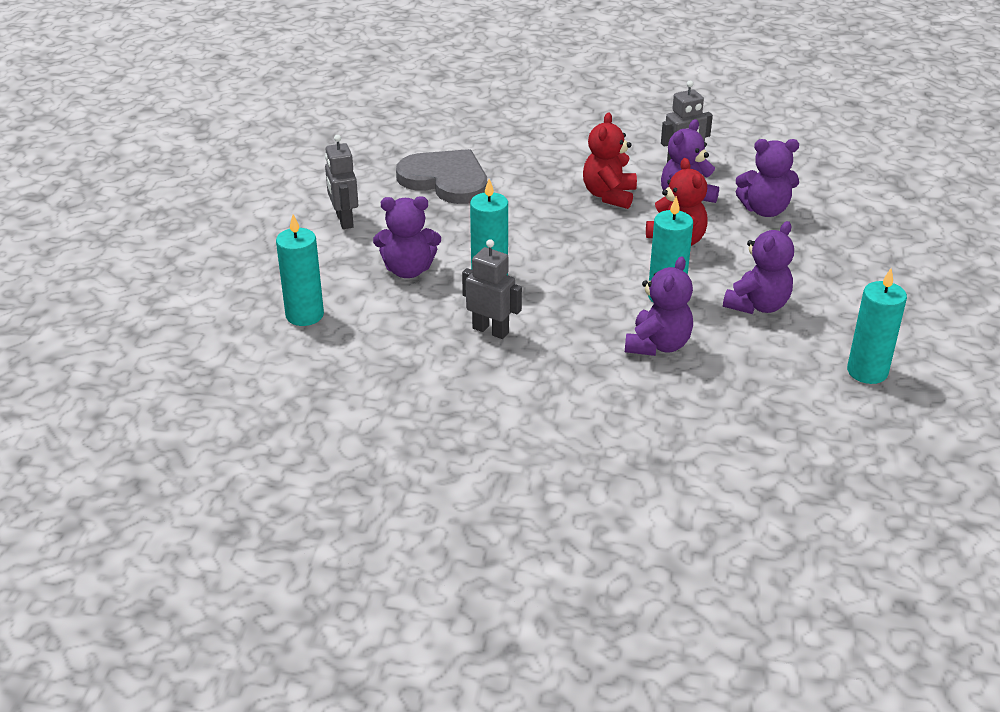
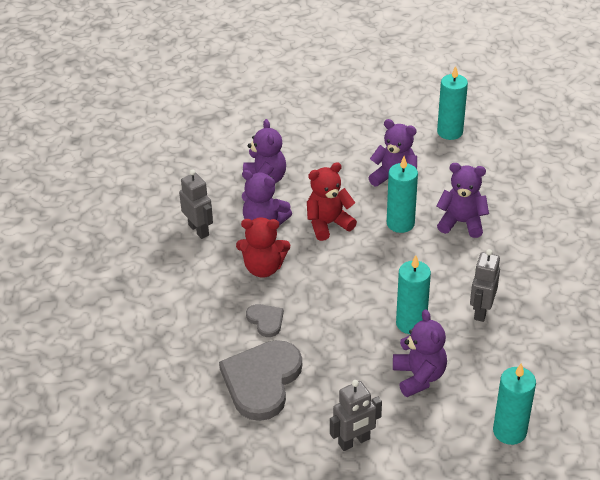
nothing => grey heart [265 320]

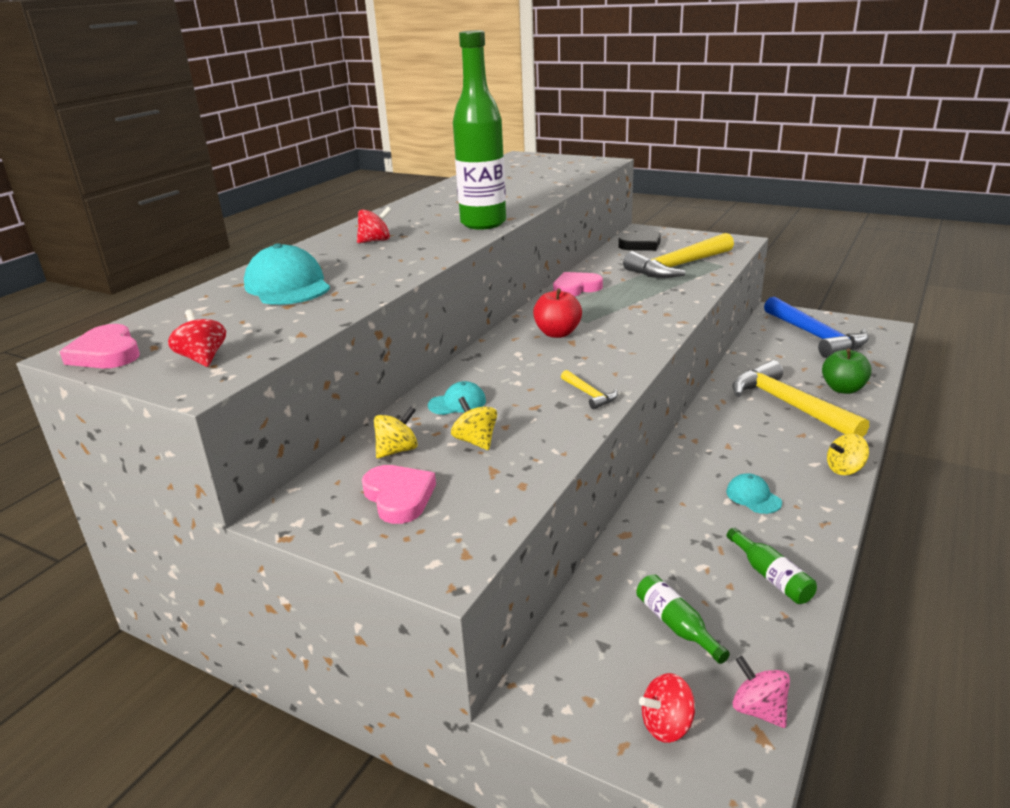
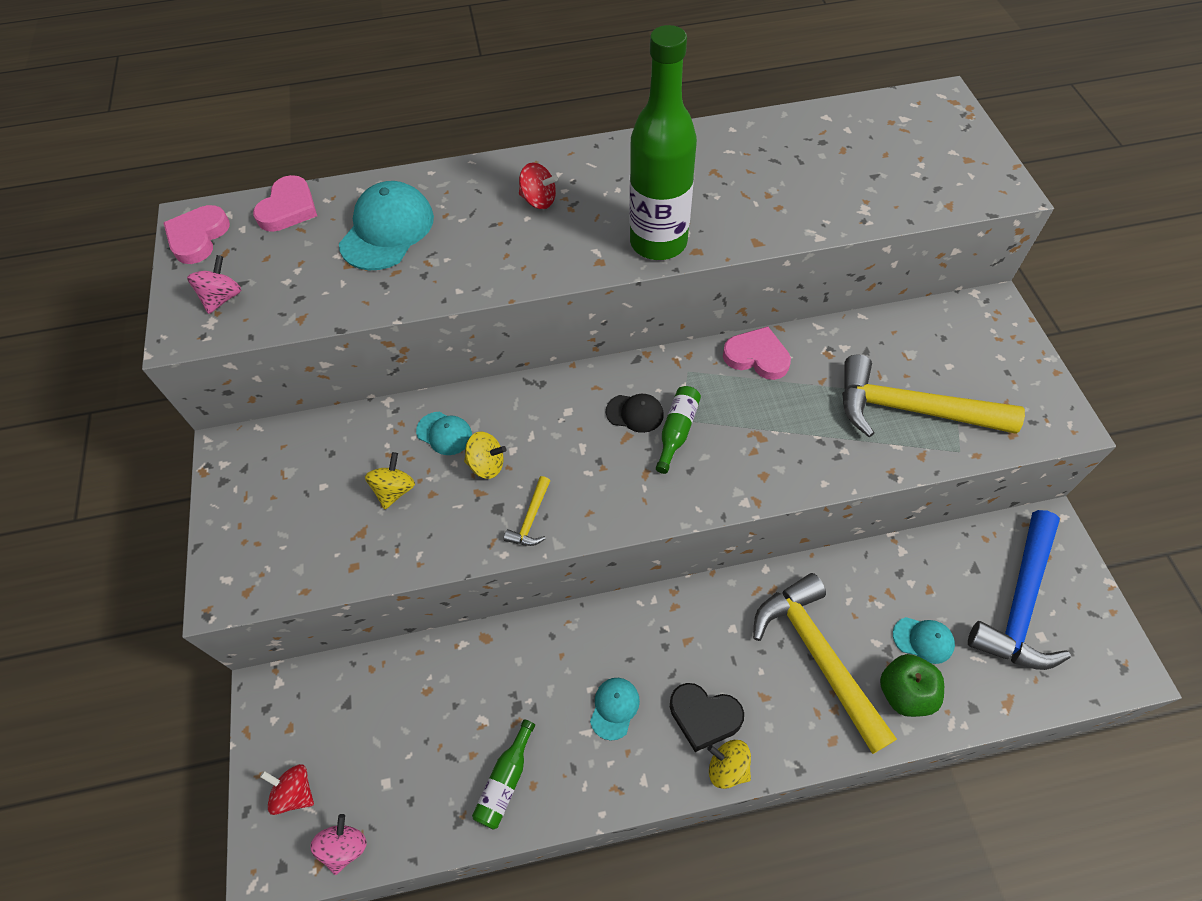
black heart [639 240] => black heart [707 717], shifted
red apple [557 313] => black cap [635 413]
red spinning top [197 338] => pink spinning top [214 284]
yellow hammer [800 398] => yellow hammer [825 663], 45 degrees counterclockwise
yellow spinning top [396 433] => yellow spinning top [485 455], shifted
pink heart [399 494] => pink heart [285 203], shifted
green bottle [683 619] => green bottle [678 430], shifted
nothing => turquoise cap [924 640]

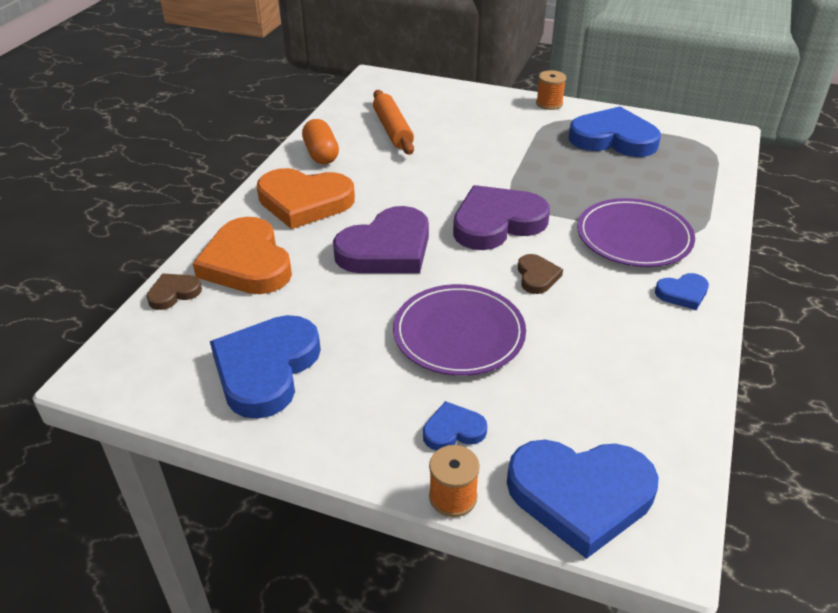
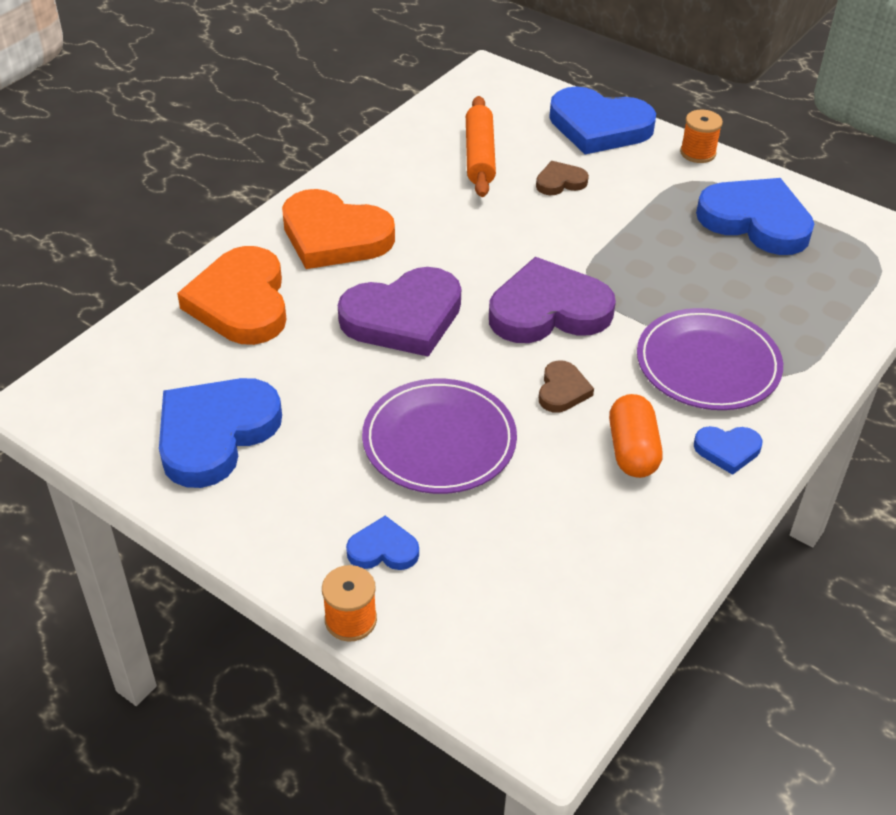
orange capsule [320 141] => orange capsule [635 436], shifted
brown heart [174 292] => brown heart [562 178], shifted
blue heart [583 499] => blue heart [602 120], shifted

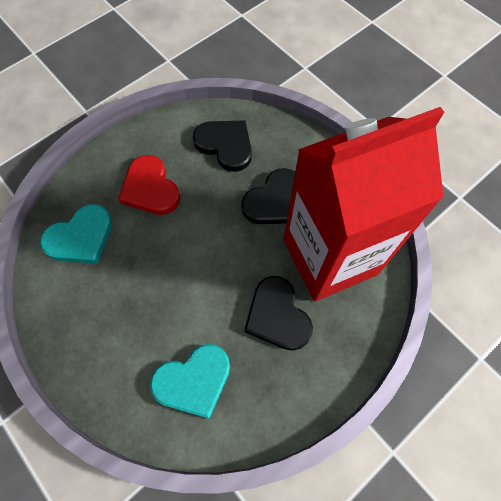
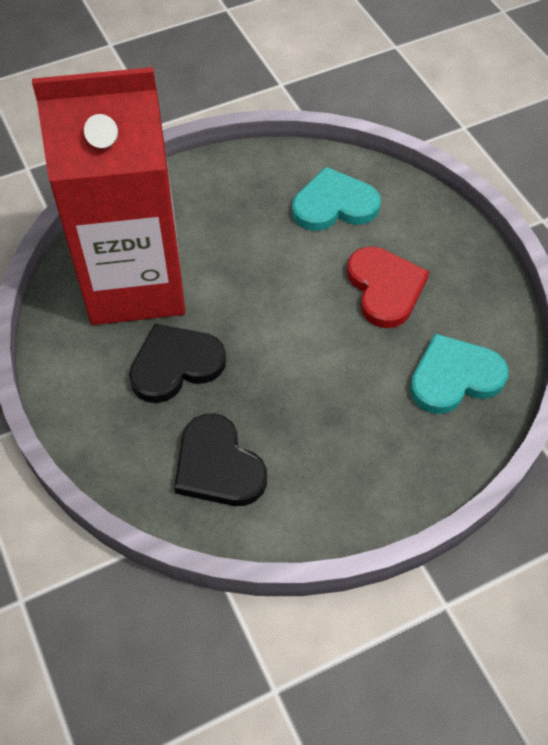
red heart [149 185] => red heart [388 287], shifted
black heart [278 313] => nothing

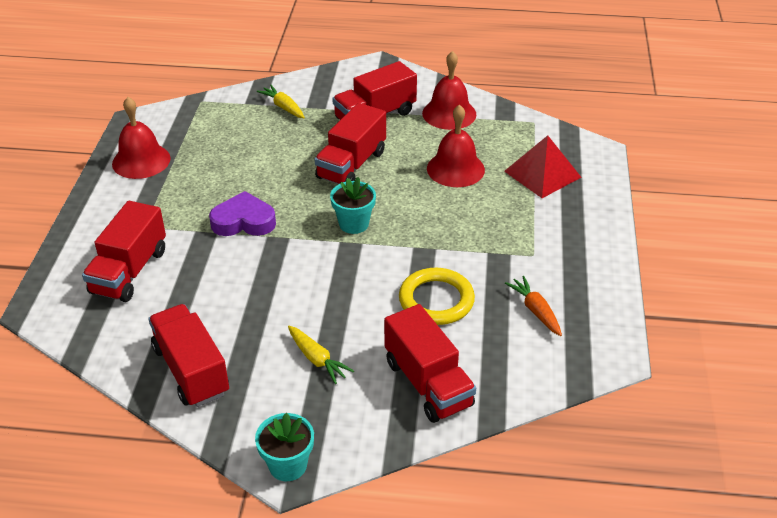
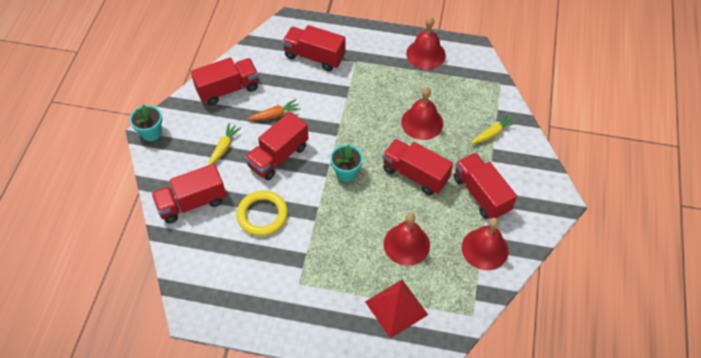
purple heart [242 213] => nothing
orange carrot [533 306] => orange carrot [274 110], shifted
yellow carrot [321 355] => yellow carrot [224 144], 150 degrees clockwise
nothing => red bell [422 113]
nothing => red truck [277 146]

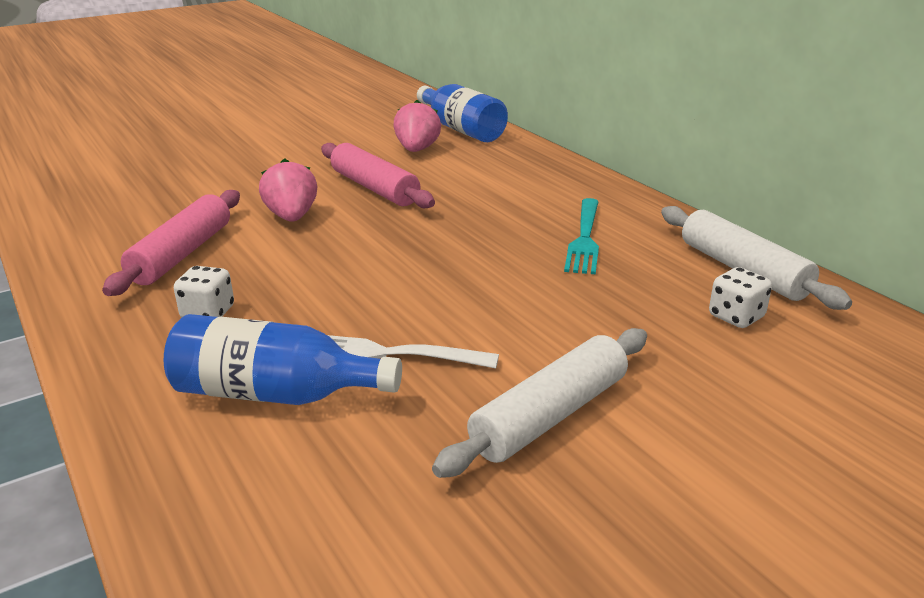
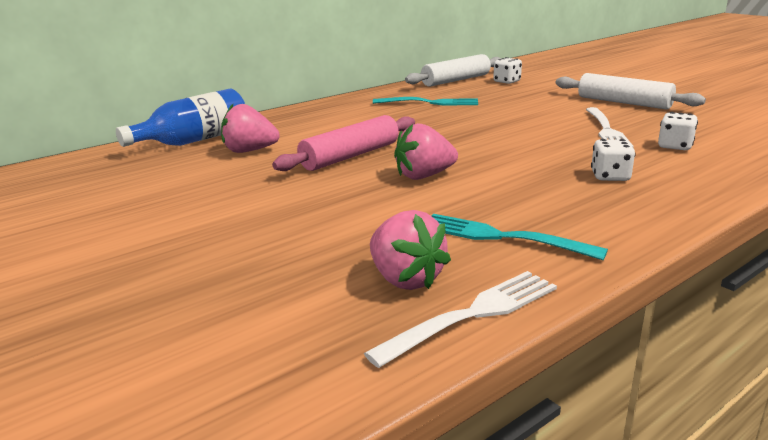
pink rolling pin [171 243] => nothing
blue bottle [283 359] => white dice [678 131]
nothing => pink strawberry [410 250]
nothing => turquoise fork [519 237]
nothing => white fork [460 319]

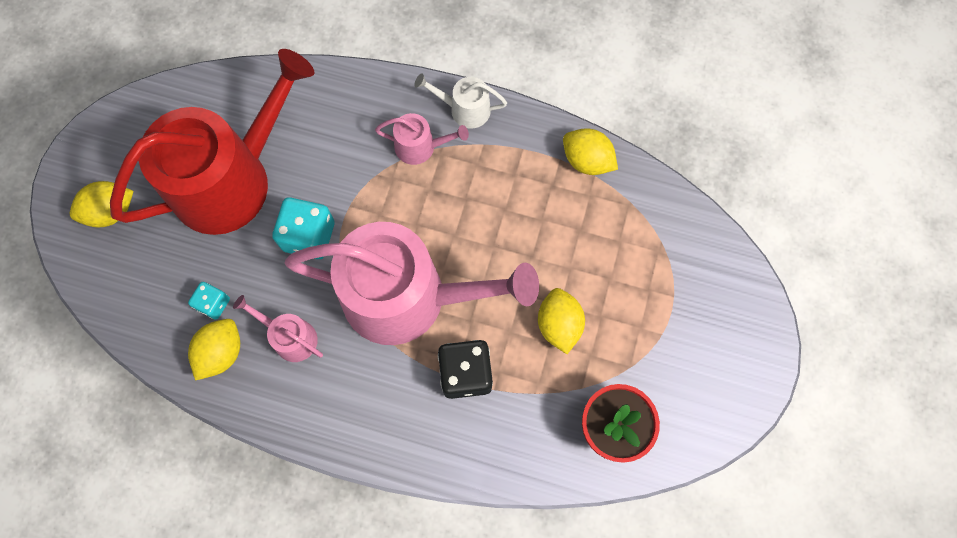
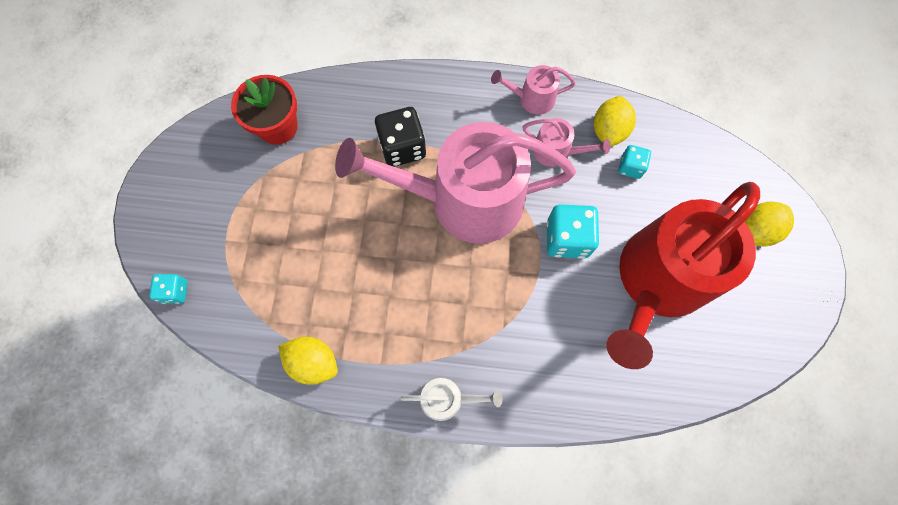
pink watering can [422 139] => pink watering can [533 90], shifted
yellow lemon [561 321] => nothing
nothing => turquoise dice [168 289]

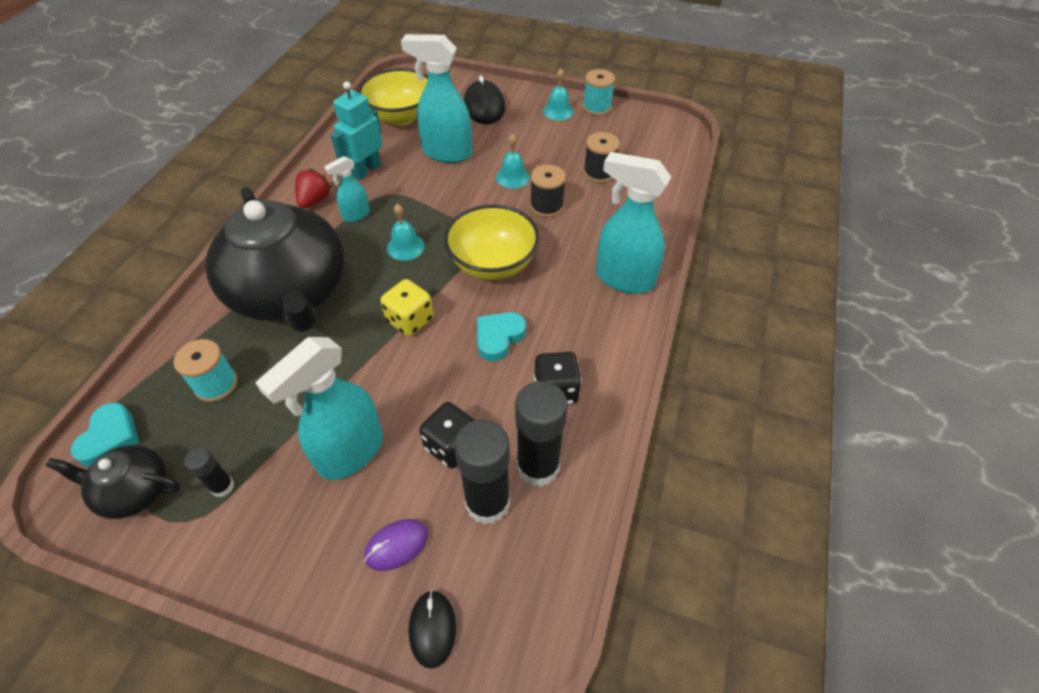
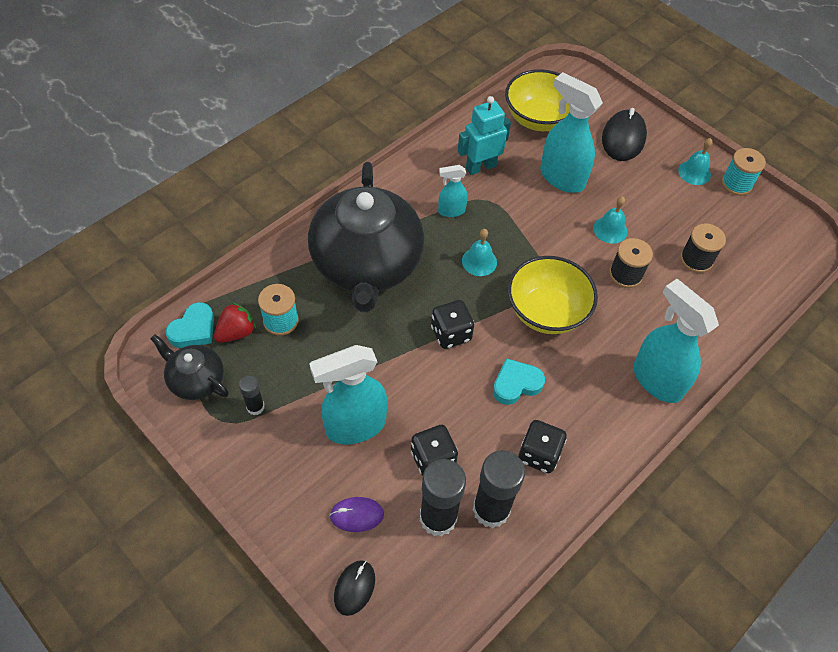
red strawberry [313 188] => red strawberry [235 322], shifted
yellow dice [407 307] => black dice [452 324]

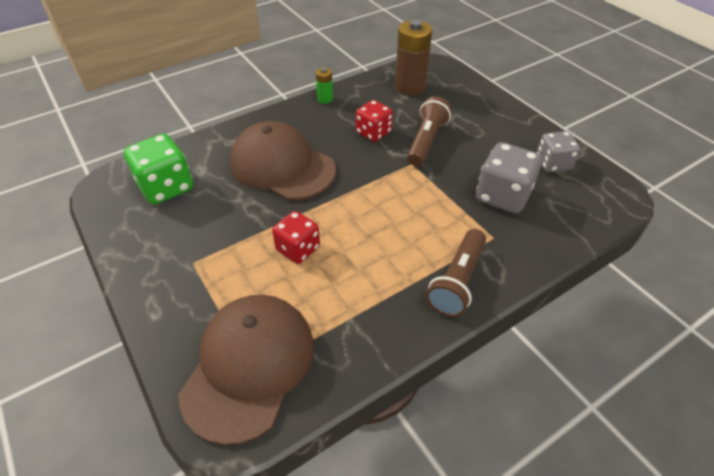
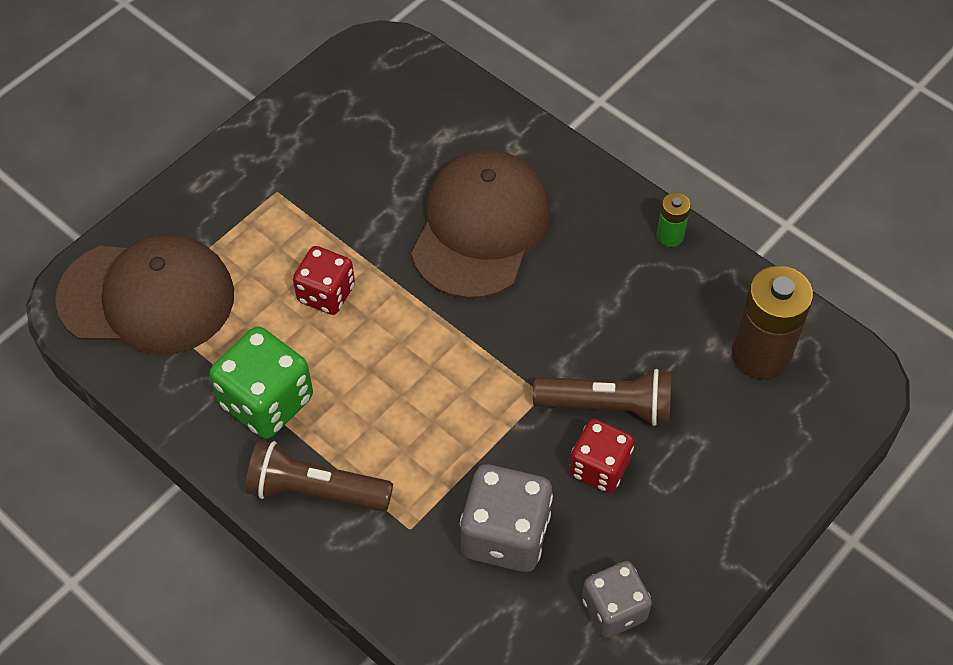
red dice [374 121] => red dice [601 456], shifted
green dice [158 169] => green dice [261 382], shifted

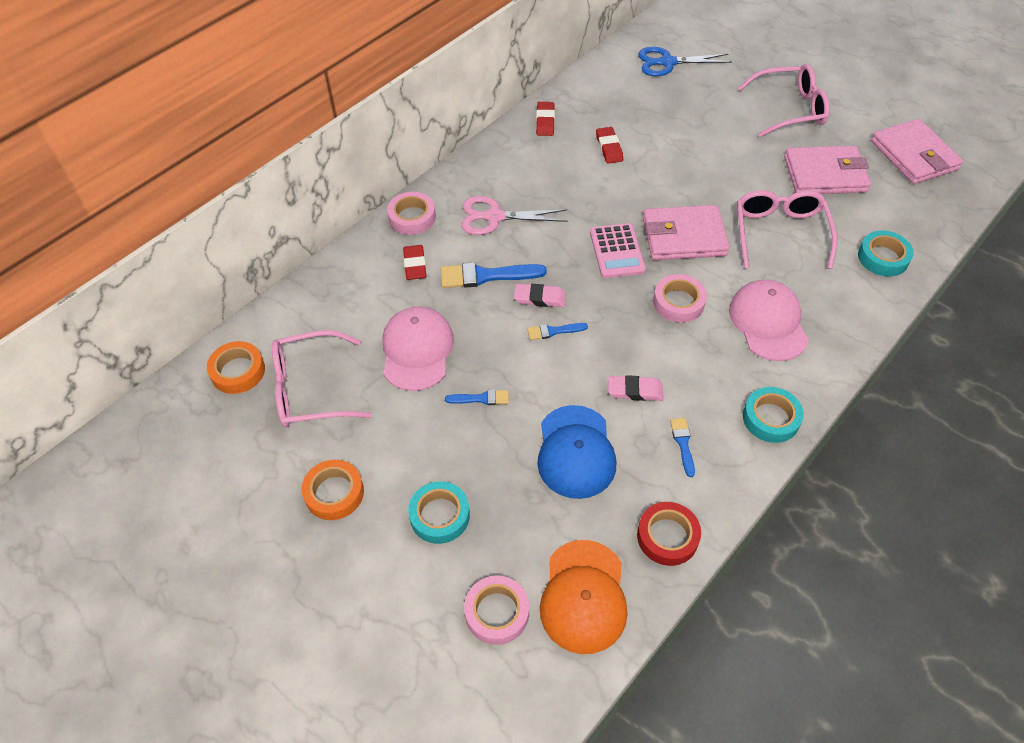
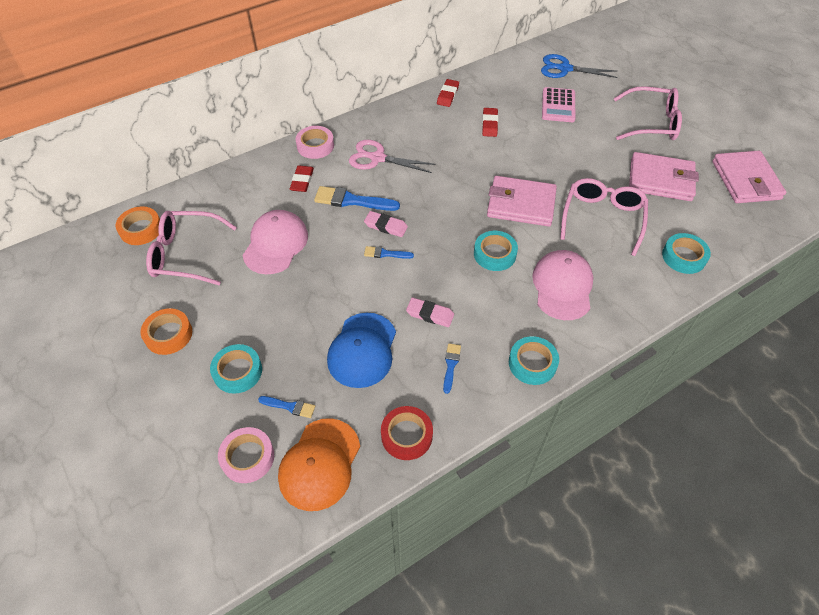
pink calculator [618 250] => pink calculator [559 104], shifted
pink tape [680 298] => turquoise tape [496 251]
blue brush [477 397] => blue brush [286 407], shifted

